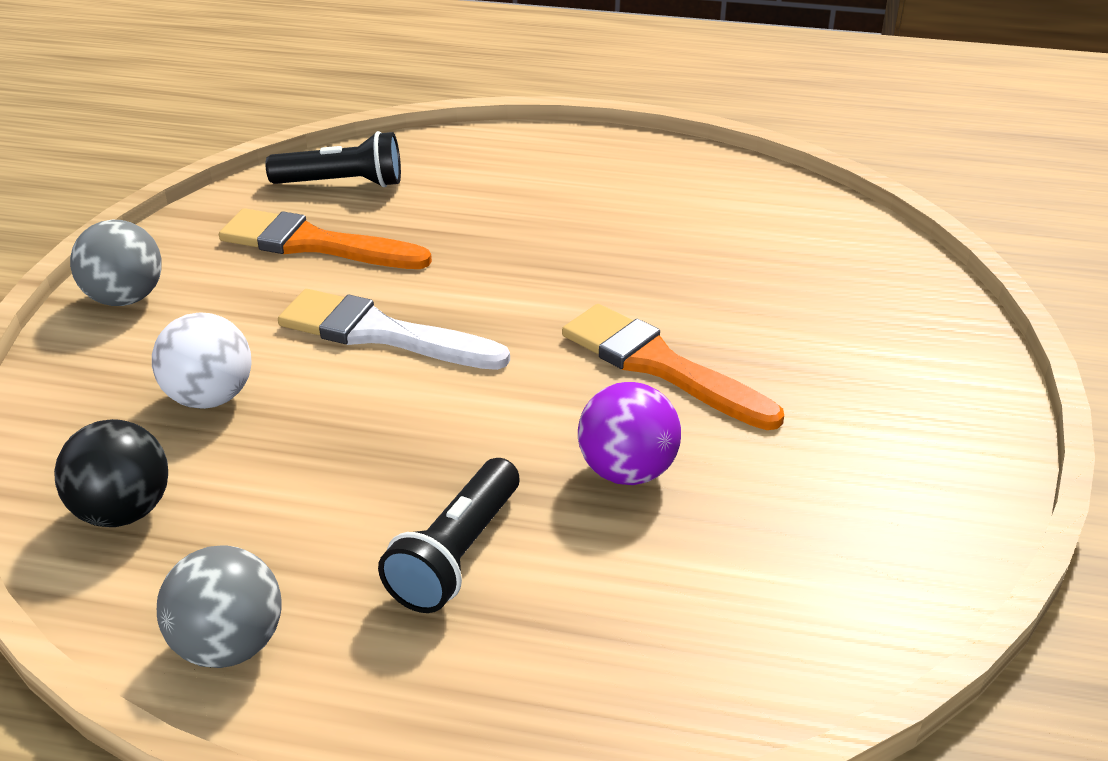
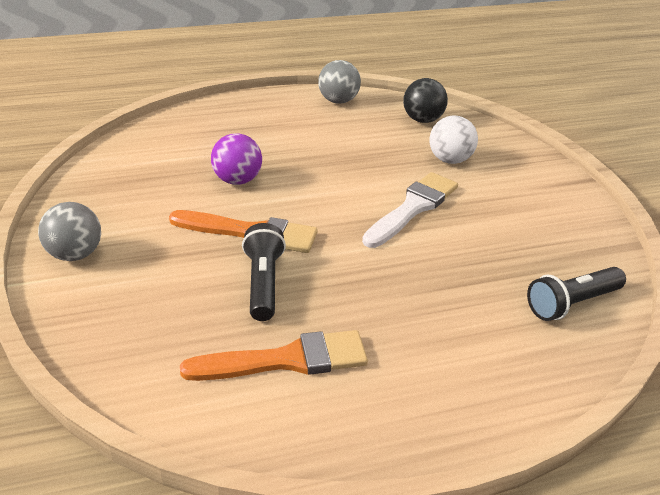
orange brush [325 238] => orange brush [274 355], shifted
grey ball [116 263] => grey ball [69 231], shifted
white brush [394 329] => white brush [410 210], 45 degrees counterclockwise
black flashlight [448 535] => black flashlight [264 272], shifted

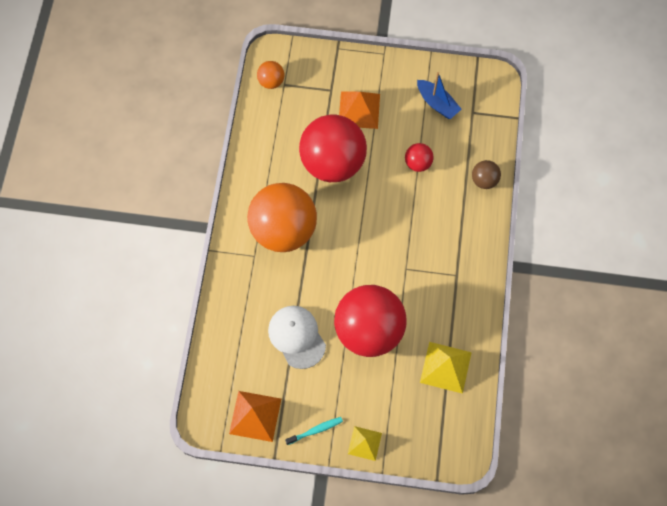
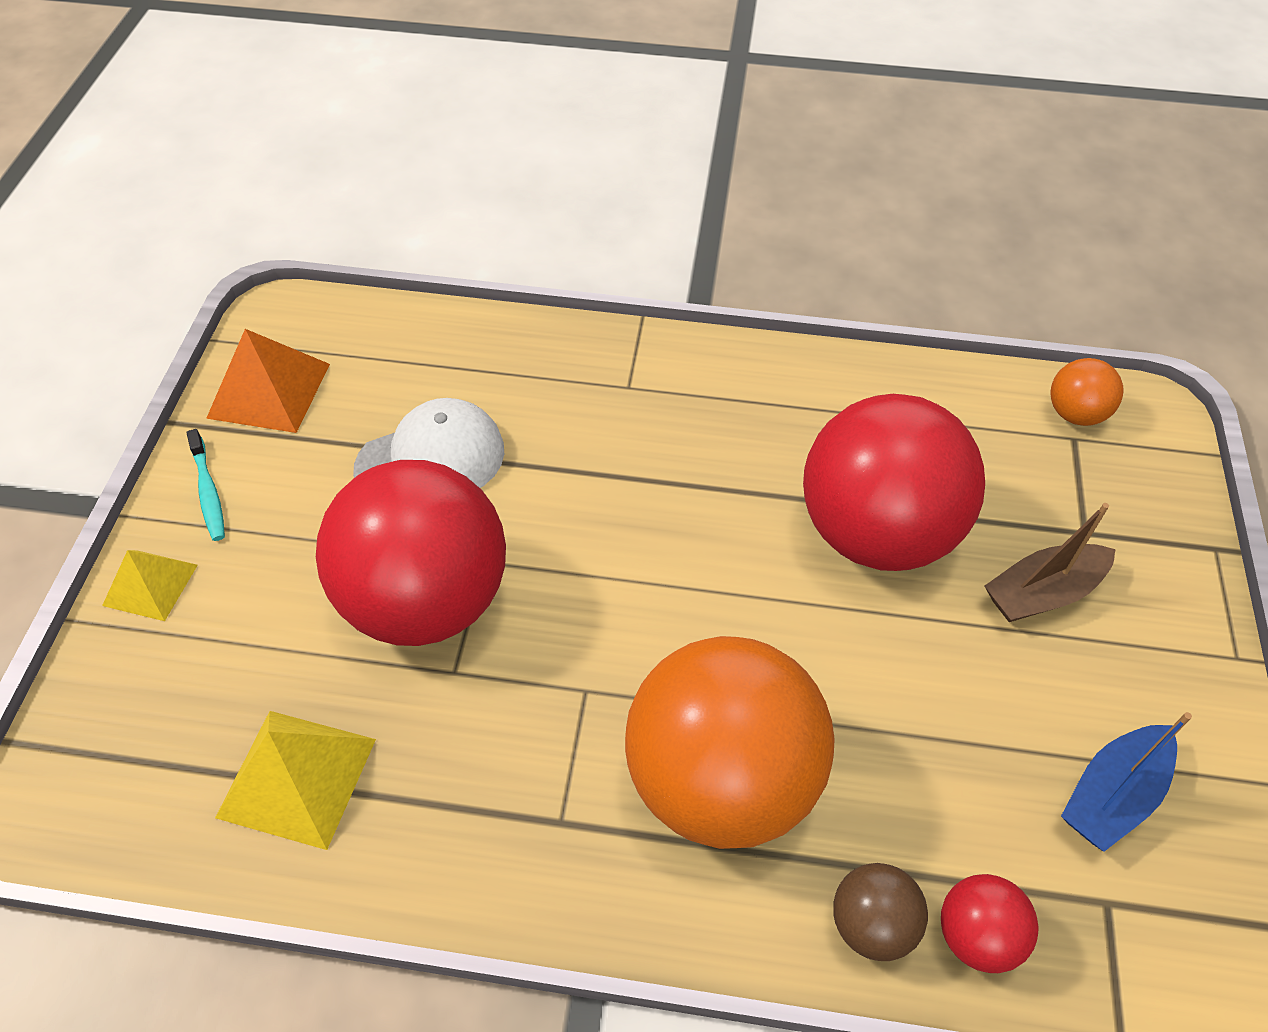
orange pyramid [359 110] => brown boat [1050 562]
red ball [419 157] => red ball [990 923], shifted
orange ball [282 217] => orange ball [730 742], shifted

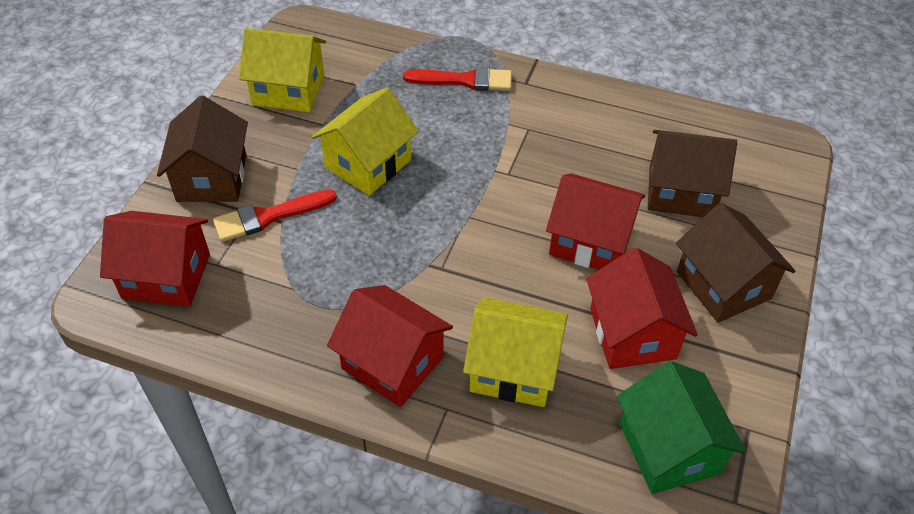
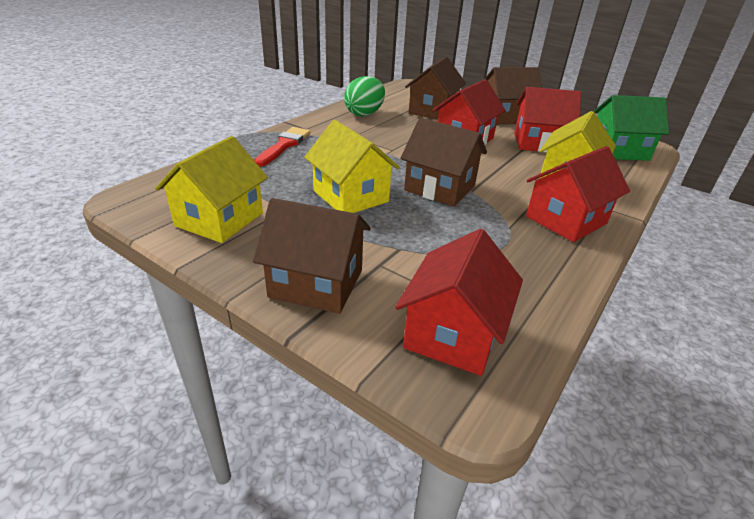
red brush [275 215] => nothing
nothing => green egg [364 96]
nothing => brown house [443 162]

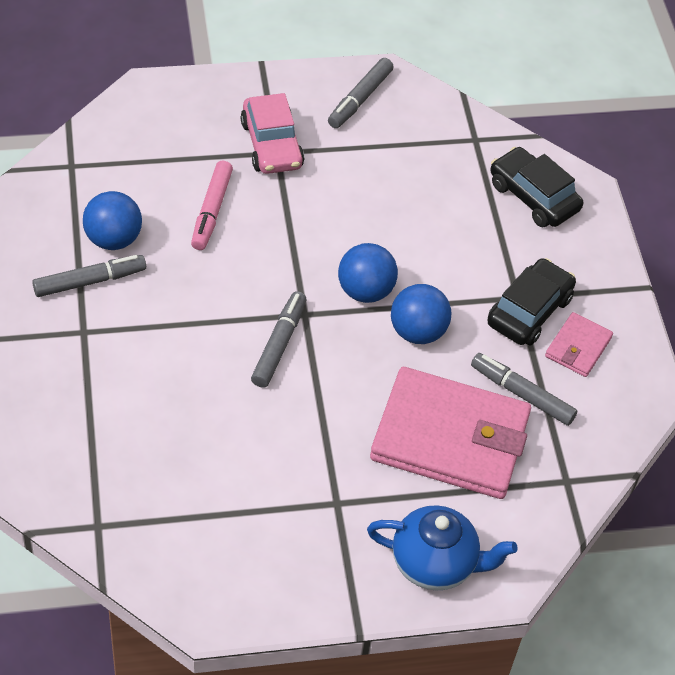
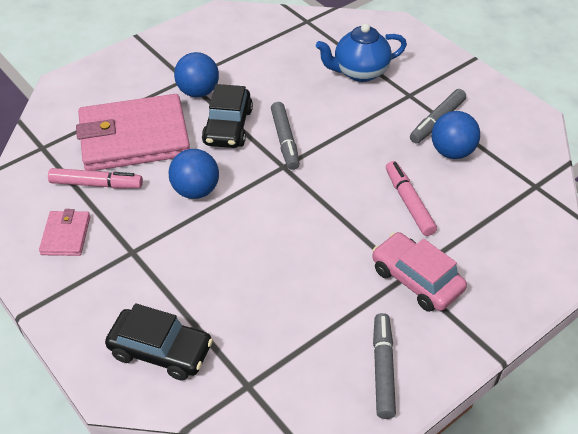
blue ball [368 273] => blue ball [196 74], shifted
black car [531 301] => black car [227 116], shifted
grey marker [524 389] => pink marker [95 178]
blue teapot [442 548] => blue teapot [361 52], shifted

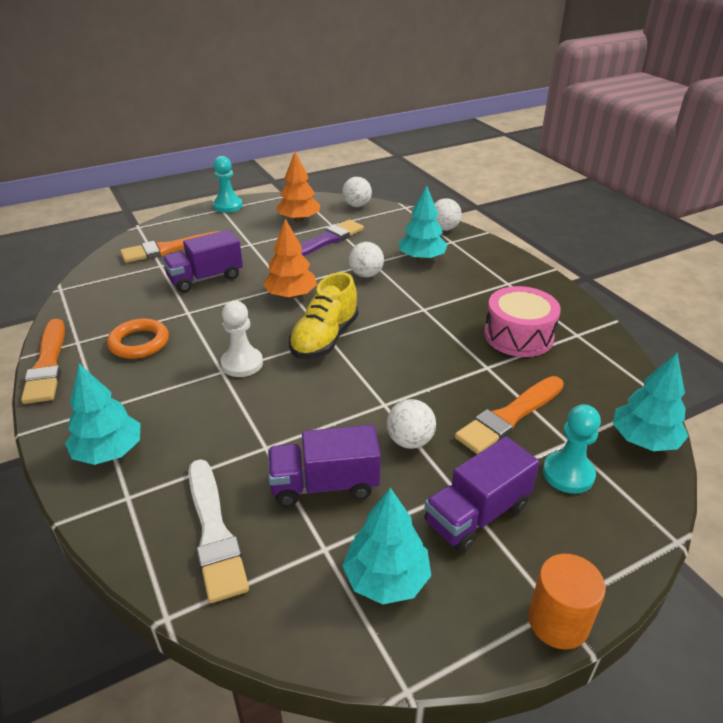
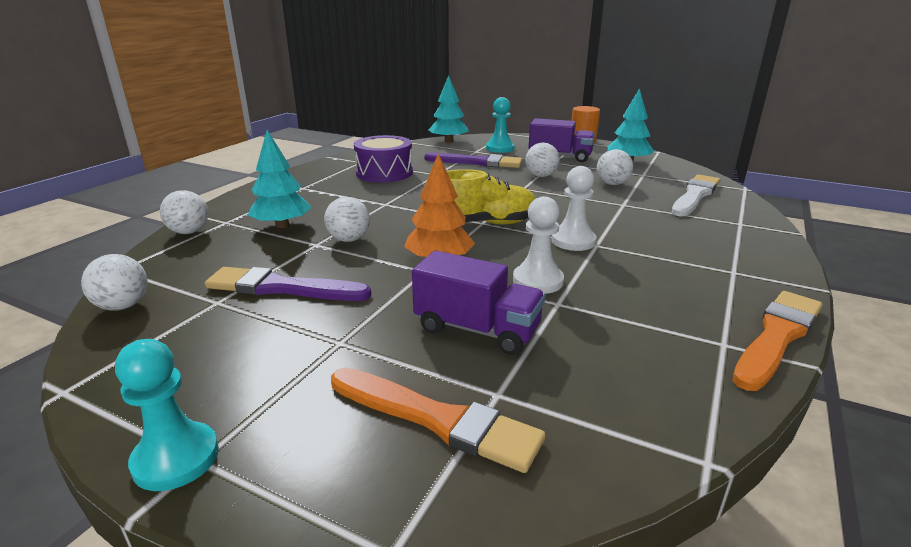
orange tree [298 187] => nothing
pink drum [522 321] => purple drum [383 158]
orange ring [138 339] => nothing
turquoise tree [103 414] => nothing
orange brush [509 415] => purple brush [473 160]
purple truck [324 466] => white ball [615 167]
nothing => white pawn [538 245]

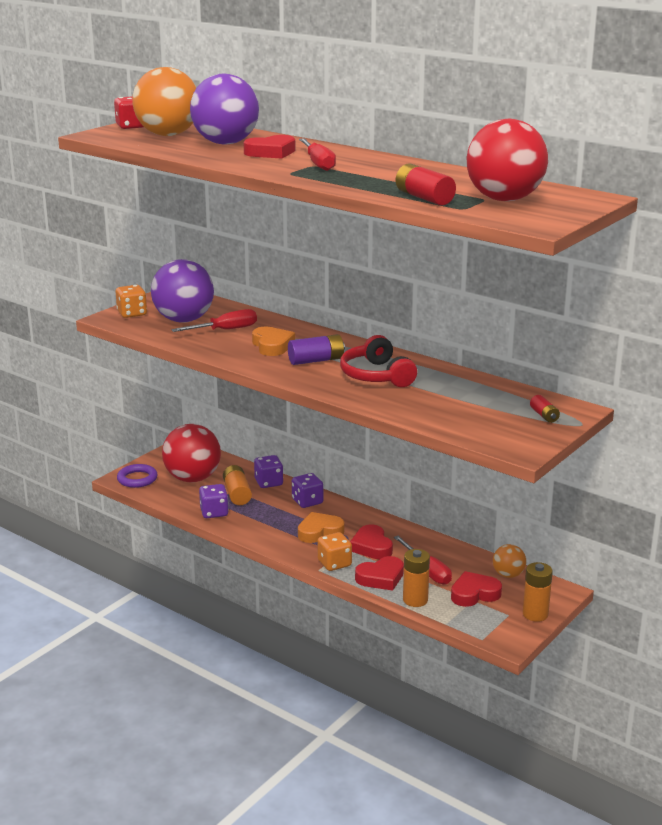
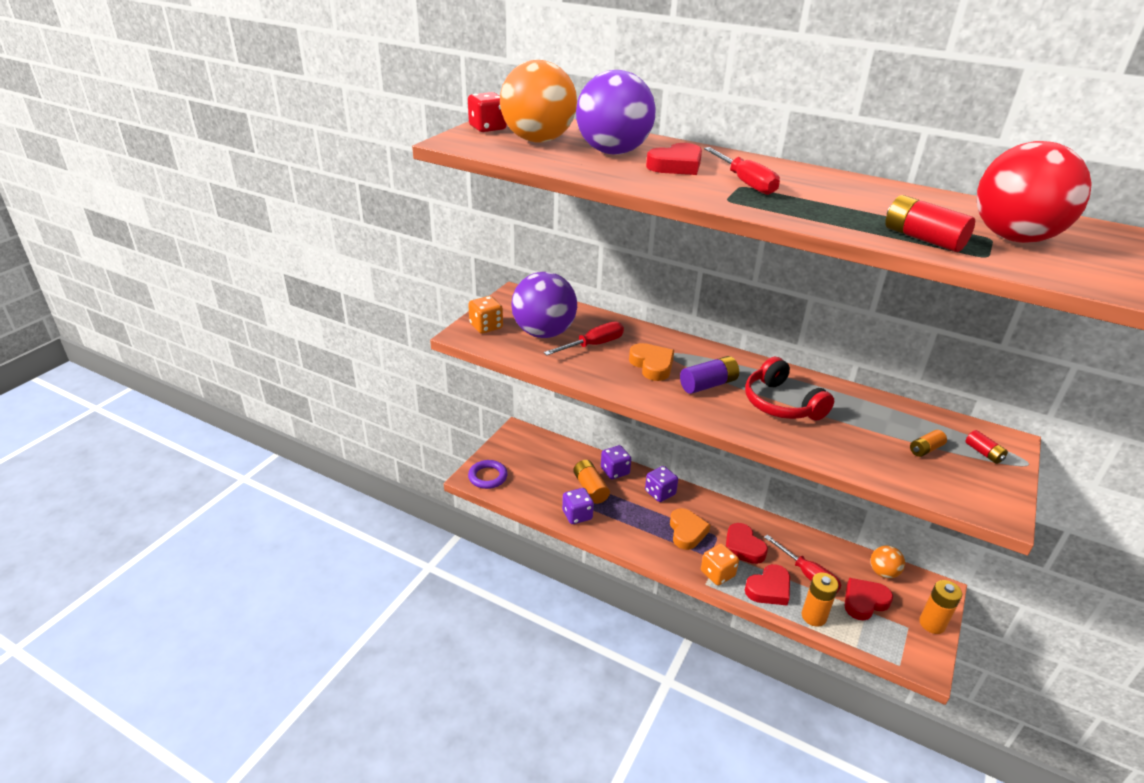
red ball [191 453] => nothing
orange heart [321 527] => orange heart [690 529], 120 degrees clockwise
nothing => orange battery [928 443]

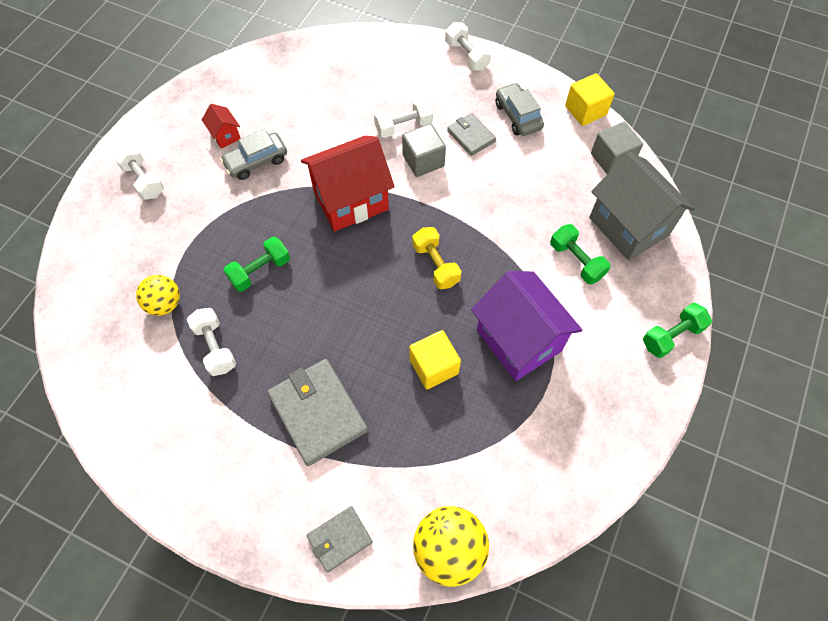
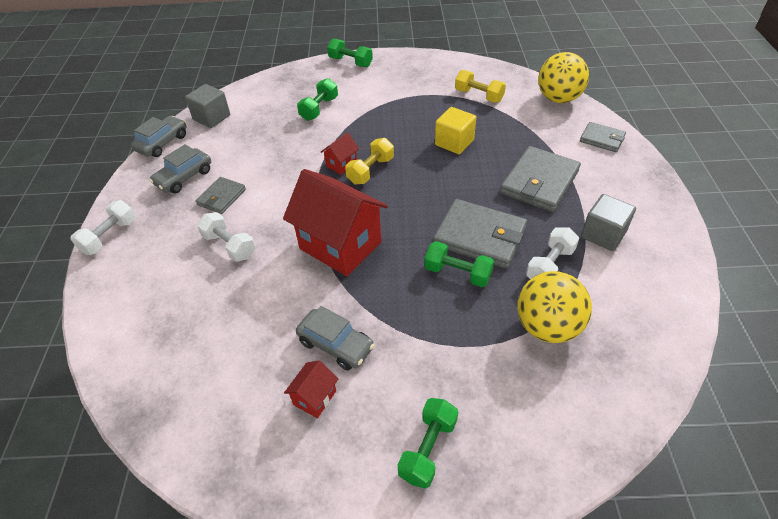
yellow cube [590 99] => grey car [158 136]
grey cube [424 150] => grey cube [608 222], shifted
white dumbbell [138 172] => green dumbbell [428 443]
grey house [642 206] => nothing
purple house [526 326] => nothing
yellow ball [158 295] => yellow ball [554 307], x1.55
nothing => yellow dumbbell [480 86]
nothing => red house [340 153]
nothing => grey wallet [480 234]

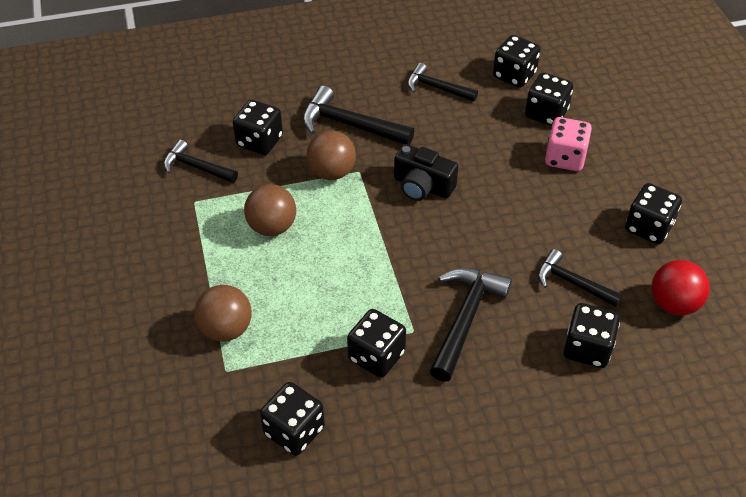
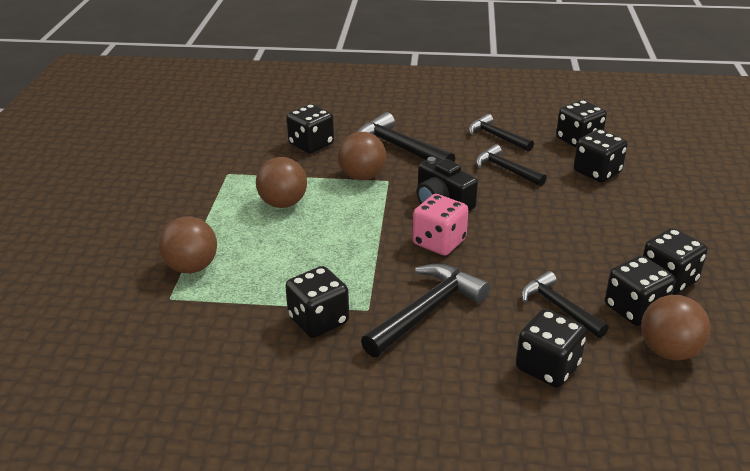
pink dice [568 144] => pink dice [440 224], shifted
black hammer [201 161] => black hammer [511 165], shifted
red ball [680 288] => brown ball [676 327]
black dice [292 419] => black dice [640 291], shifted

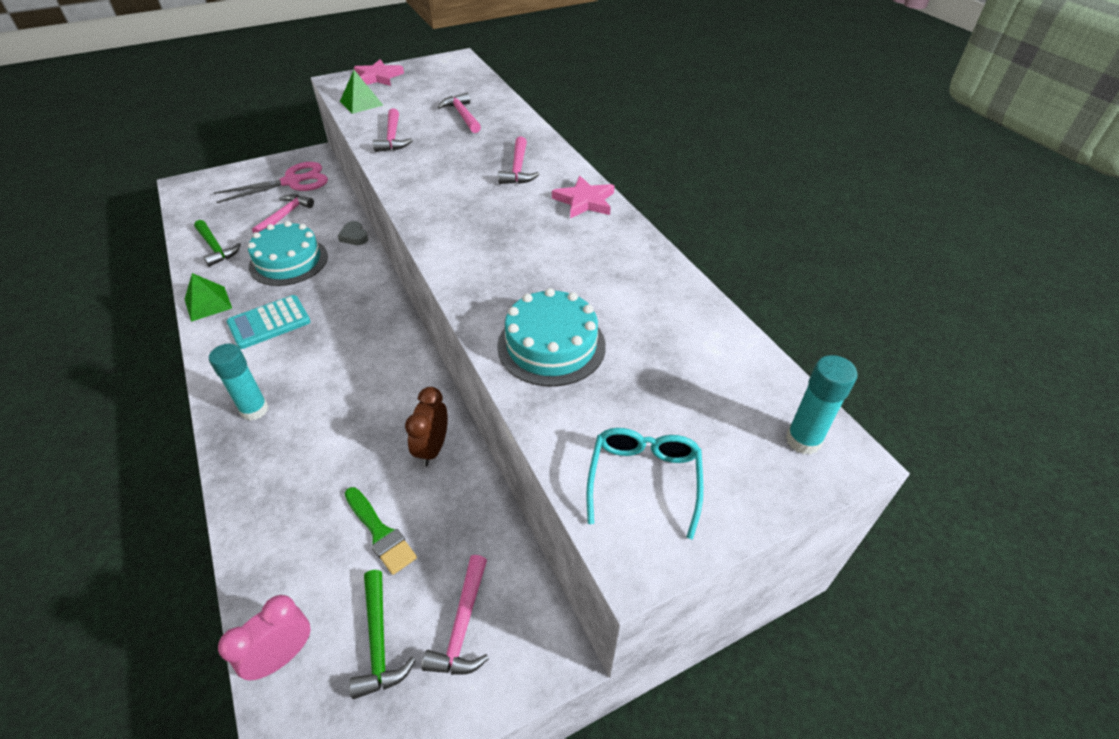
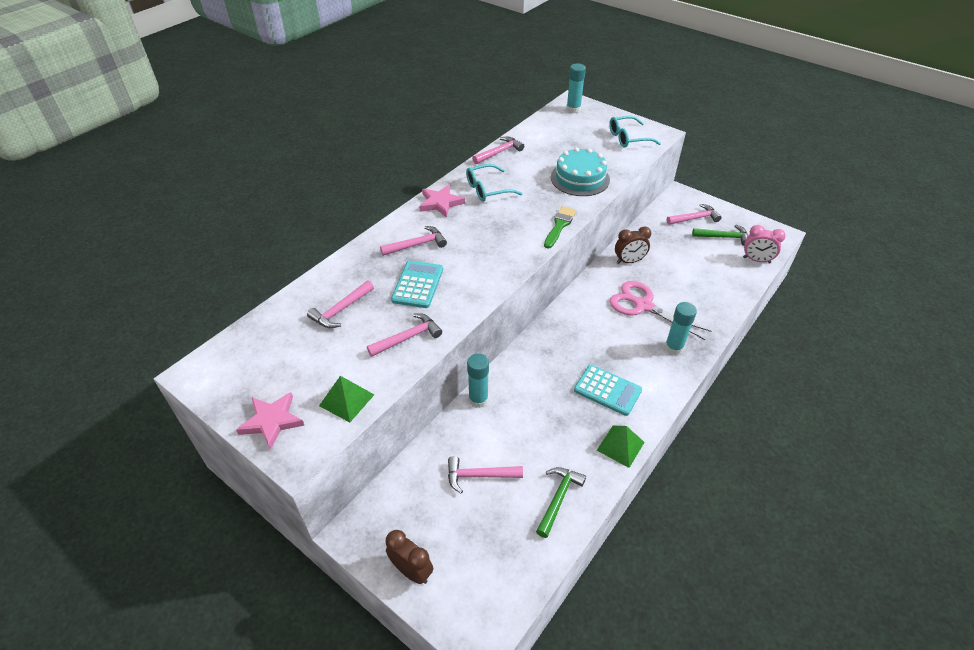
pink scissors [271 182] => pink scissors [660 310], shifted
turquoise cake [288 253] => nothing
grey heart [353 233] => turquoise glue stick [478 380]
green brush [380 531] => green brush [560 227], shifted
green hammer [382 634] => green hammer [720 235], 45 degrees clockwise
nothing => pink hammer [498 150]
nothing => turquoise glasses [494 183]
nothing => turquoise calculator [417 284]
nothing => brown clock [409 557]

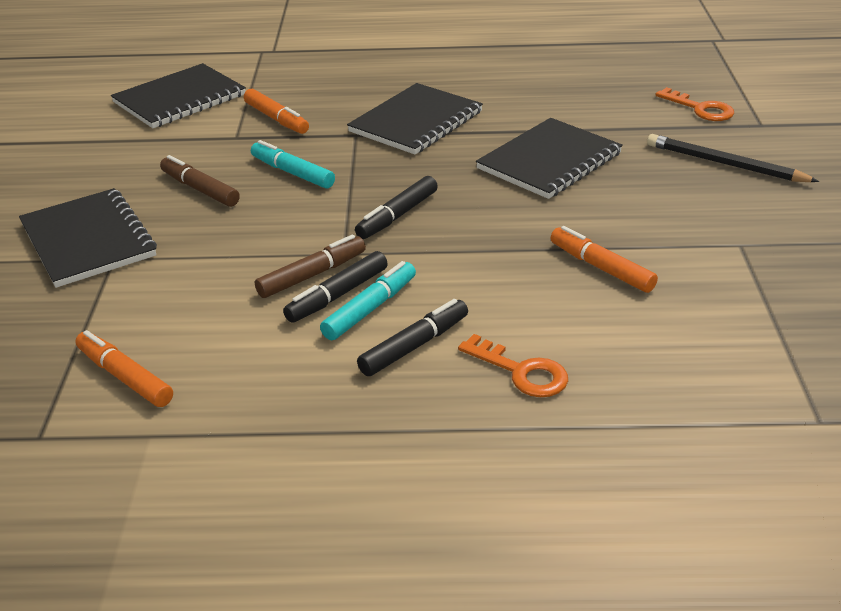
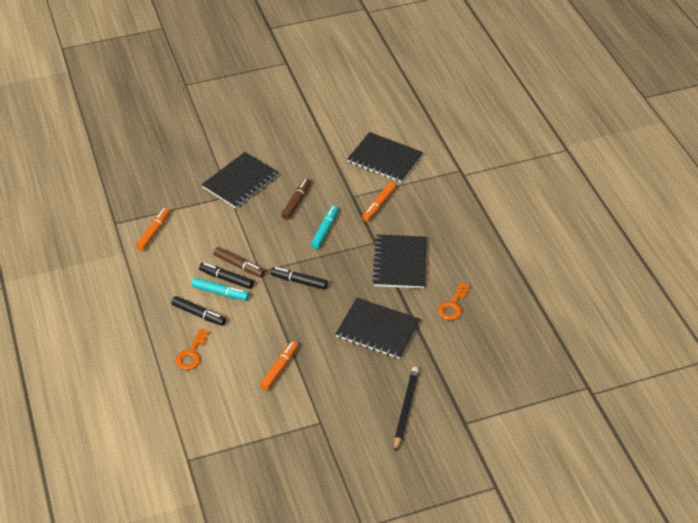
black notebook [415 119] => black notebook [399 261], 75 degrees clockwise
orange key [694 104] => orange key [454 301], shifted

